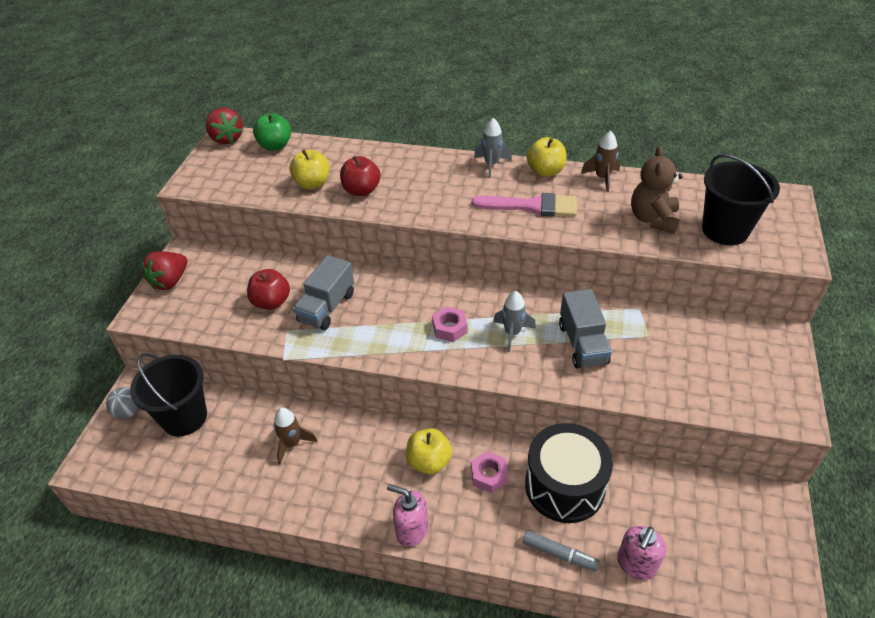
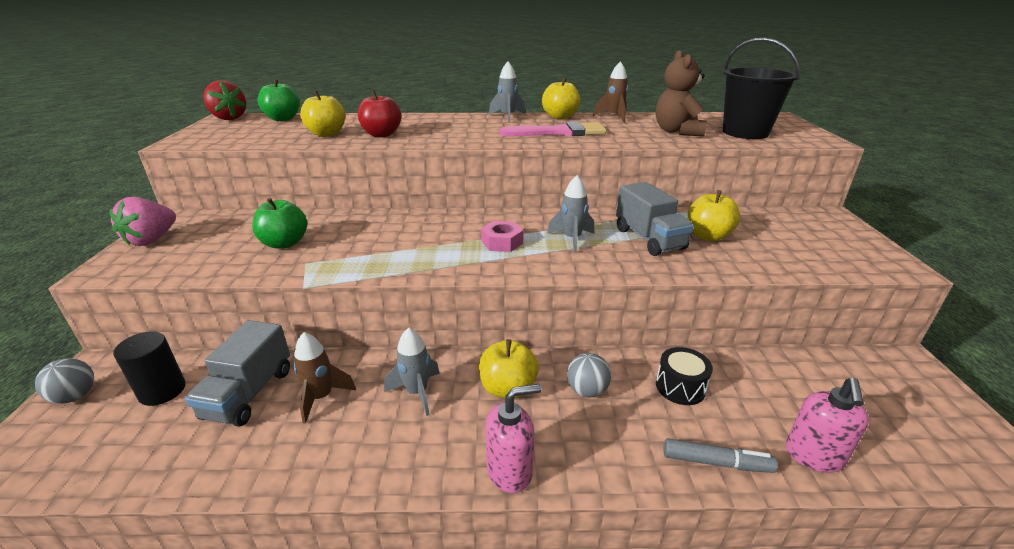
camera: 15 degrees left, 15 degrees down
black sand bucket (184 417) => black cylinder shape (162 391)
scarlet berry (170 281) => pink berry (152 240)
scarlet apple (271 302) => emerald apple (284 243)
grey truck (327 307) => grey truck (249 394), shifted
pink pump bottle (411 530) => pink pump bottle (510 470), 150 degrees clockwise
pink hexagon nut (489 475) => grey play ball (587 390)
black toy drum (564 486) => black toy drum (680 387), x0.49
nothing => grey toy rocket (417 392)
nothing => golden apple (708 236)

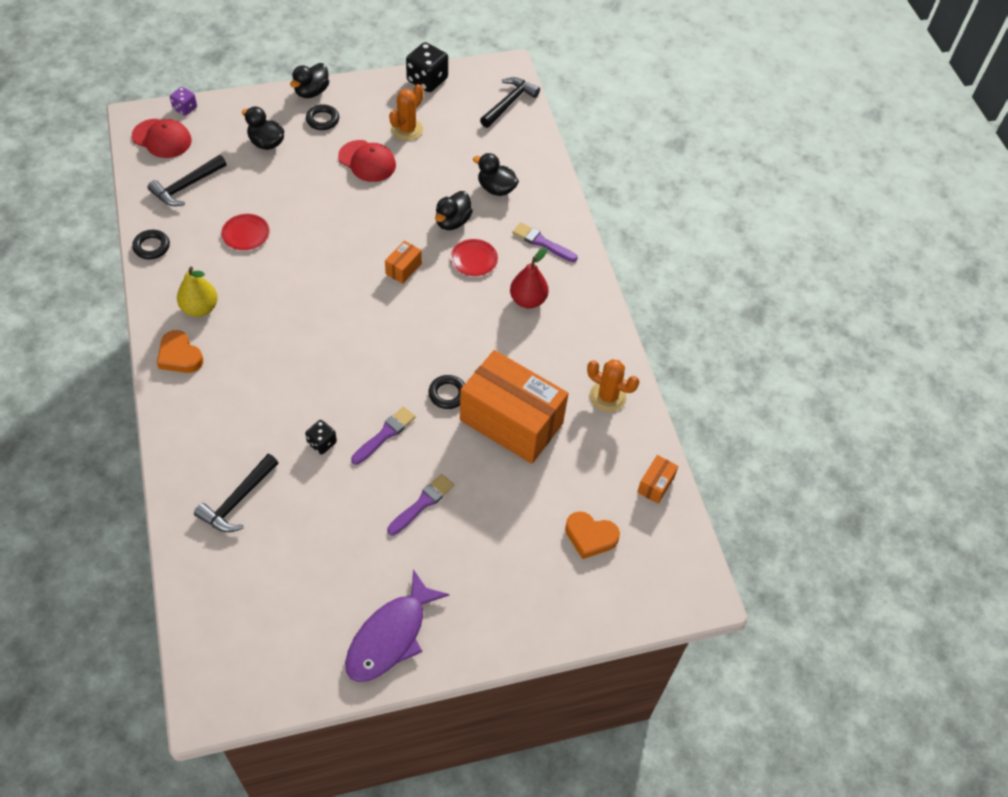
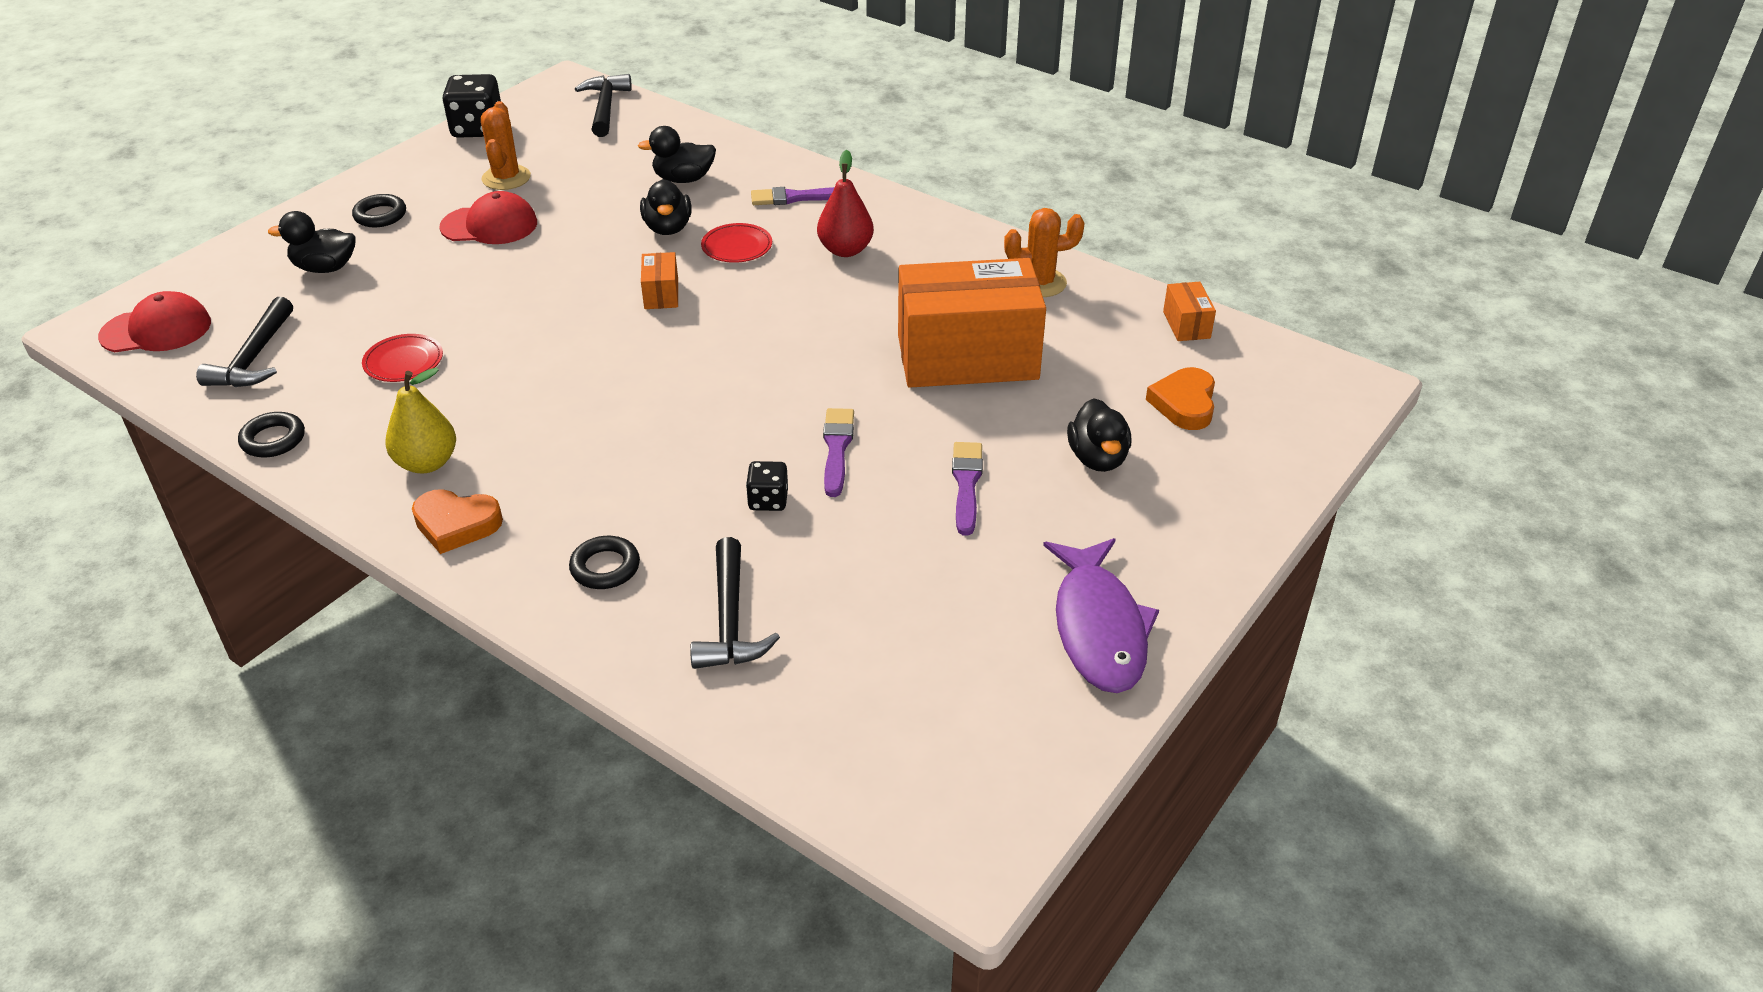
camera: 35 degrees left, 15 degrees down
violet dice (185 108) => nothing
black duck (311 92) => black duck (1097 458), shifted
black ring (448 394) => black ring (605 567), shifted
bright orange heart (590 536) => bright orange heart (1184 404), 120 degrees clockwise

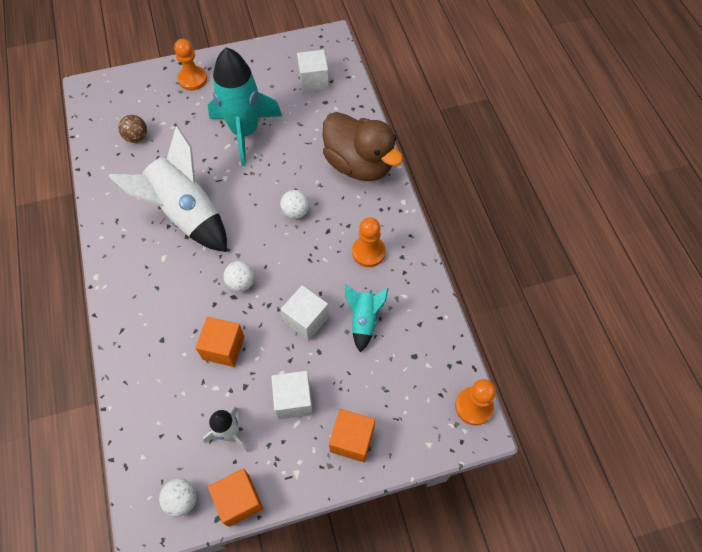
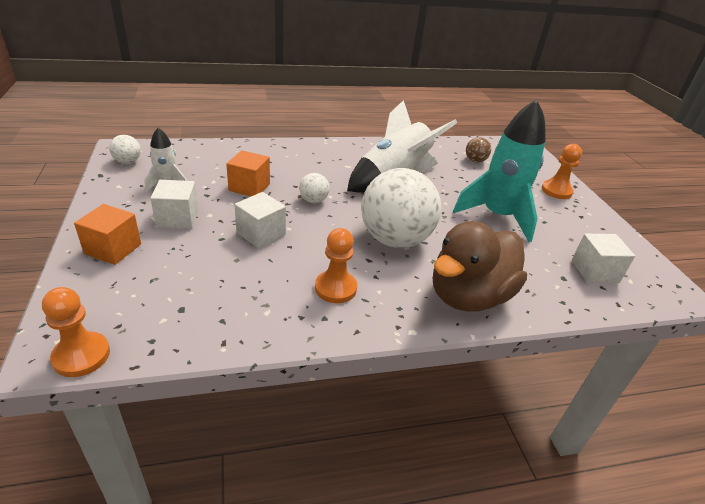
camera: 90 degrees right, 25 degrees down
bright orange cube (239 500) => nothing
pure white play ball (295 212) => pure white play ball (395 239), x2.35
aqua toy rocket (364 320) => nothing

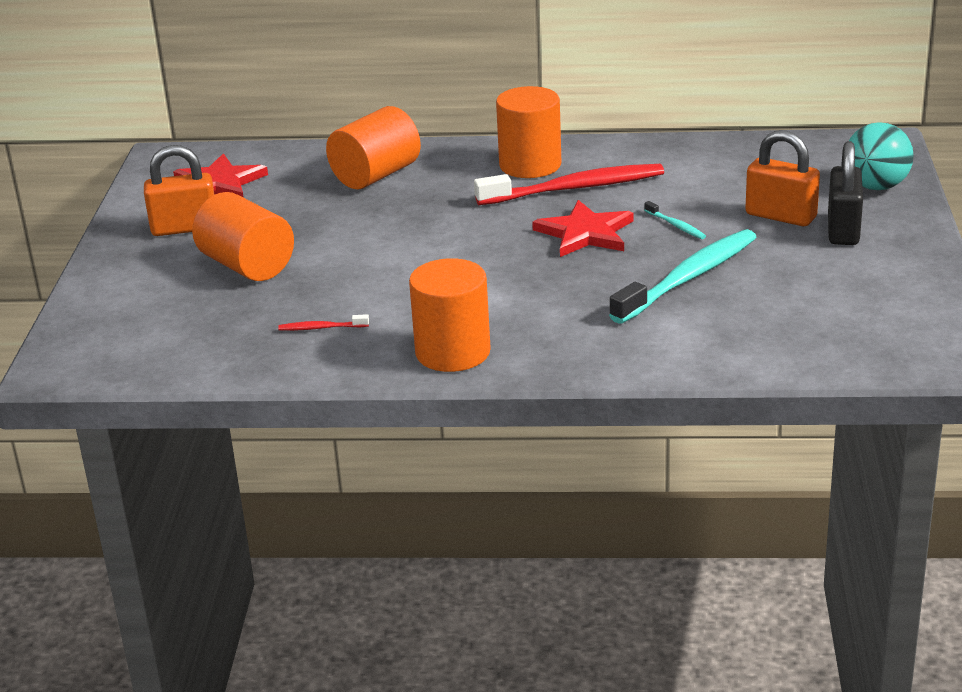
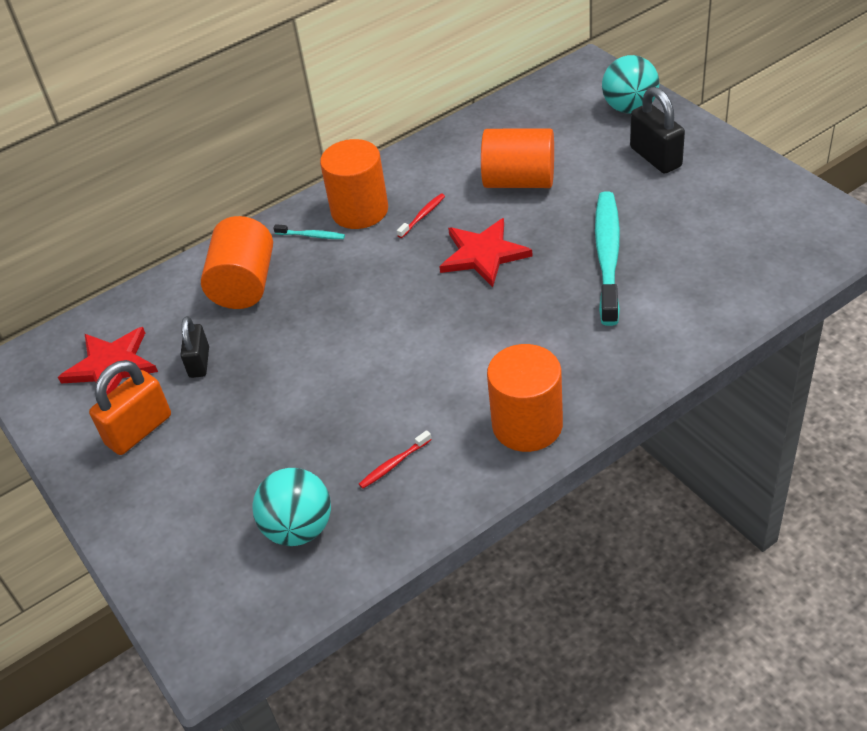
camera: 35 degrees left, 15 degrees up
bright orange cylinder shape (247 266) => bright orange cylinder shape (519 181), shifted
scarlet toothbrush (575 188) => scarlet toothbrush (422 216), x0.41
aqua toothbrush (676 225) => aqua toothbrush (311 235), shifted
bright orange lock (781 216) => nothing
nothing => black lock (199 362)
nothing => aqua play ball (299 528)

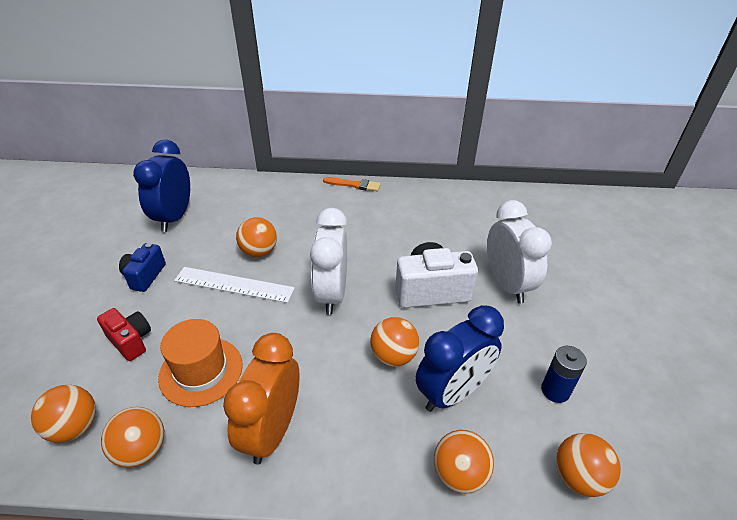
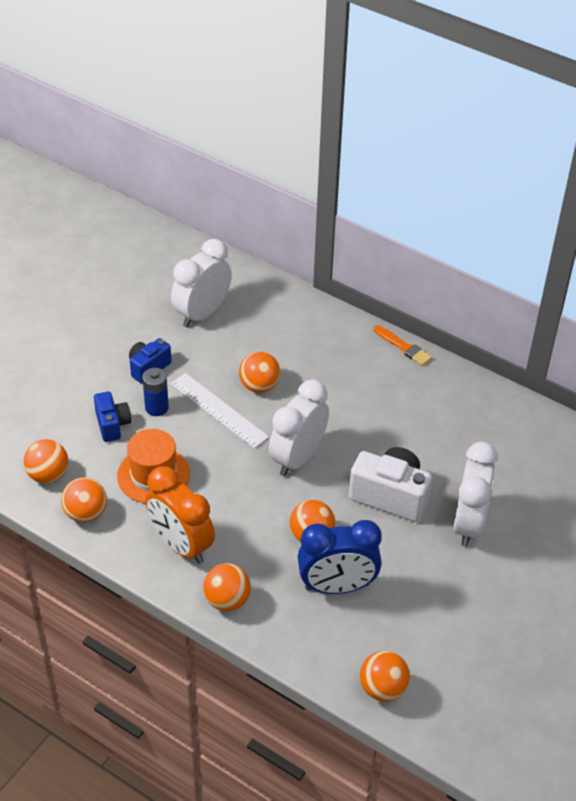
camera: 30 degrees right, 5 degrees up
scarlet photo camera (131 341) => blue photo camera (112 425)
blue bedside clock (174 217) => pure white bedside clock (202 313)
bright orange bedside clock (272 430) => bright orange bedside clock (181 545), 90 degrees counterclockwise
bright orange play ball (459 474) => bright orange play ball (227 600), shifted
blue AA battery (555 390) => blue AA battery (156 407), shifted

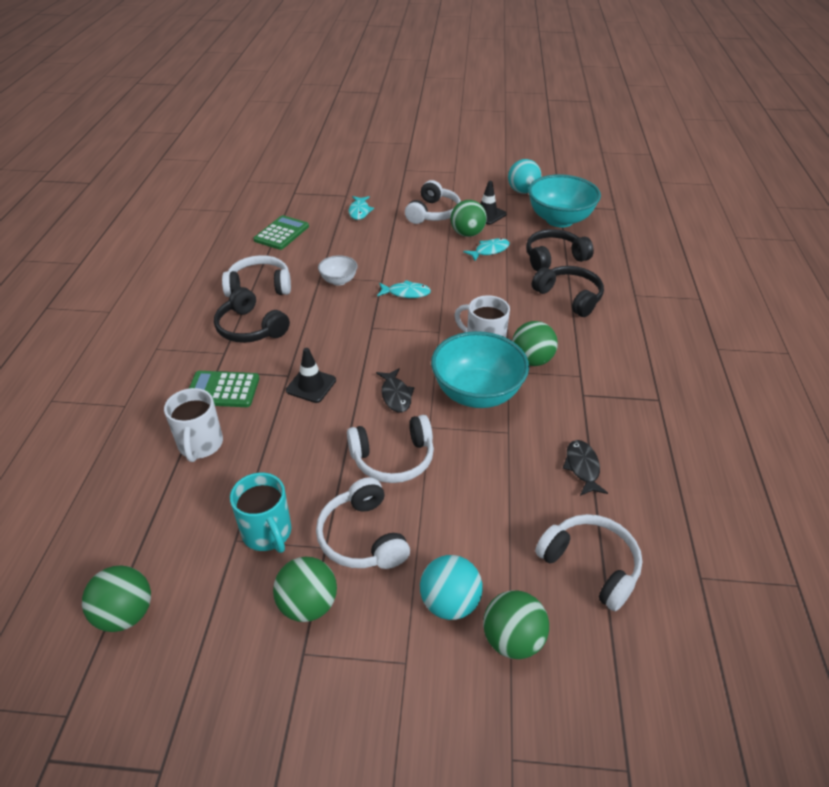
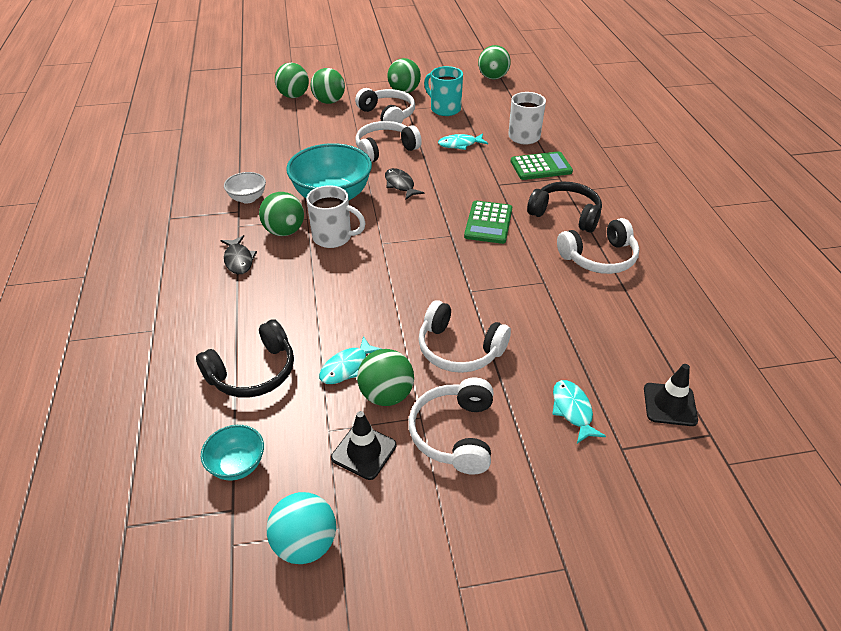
camera: 165 degrees right, 0 degrees up
emerald calculator (281 233) => emerald calculator (488 223), shifted
black traffic cone (311 385) => black traffic cone (670 404), shifted
pure white serving bowl (338 281) => pure white serving bowl (248 198), shifted
aqua fish (406 293) => aqua fish (460 144), shifted
aqua play ball (449 602) => emerald play ball (329 101)
aqua serving bowl (559 220) => aqua serving bowl (237 465), x0.50
black headset (569 297) => nothing
pure white headset (590 565) => pure white headset (459 349), shifted
black fish (582 467) => black fish (239 260), shifted

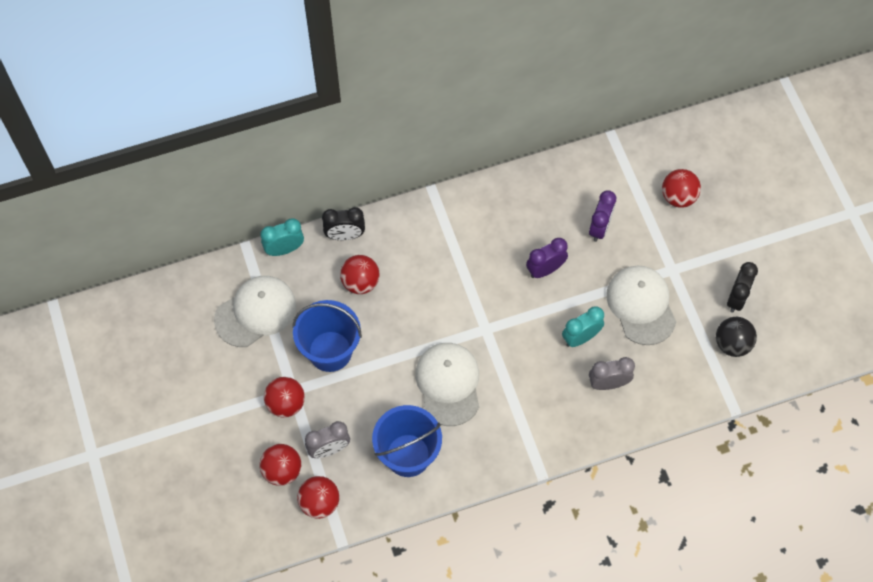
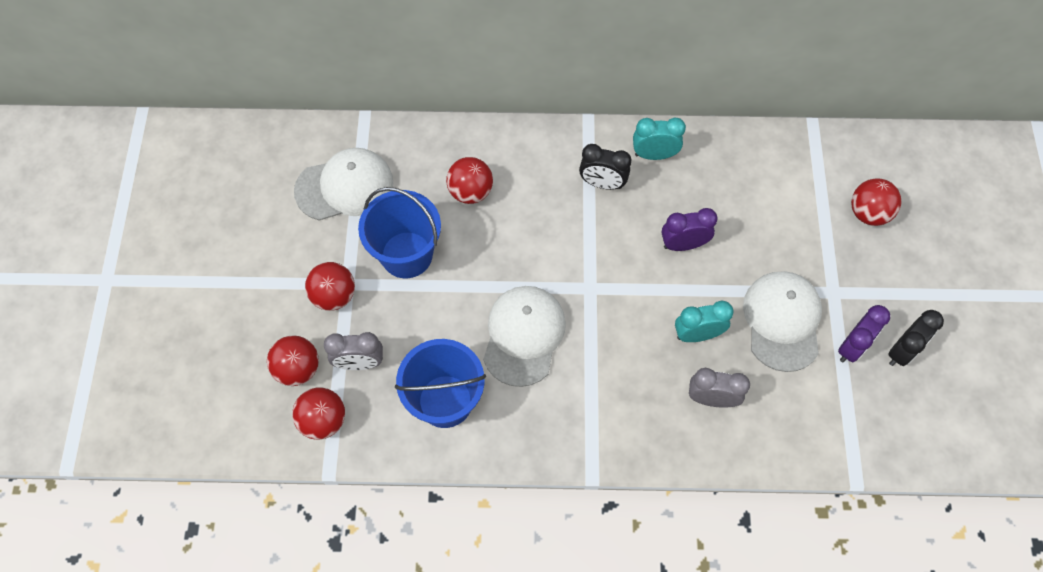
camera: 20 degrees right, 0 degrees up
aqua bedside clock (284 249) => aqua bedside clock (654 155), shifted
black bedside clock (345 235) => black bedside clock (602 183), shifted
violet bedside clock (599 228) => violet bedside clock (852 347), shifted
black play ball (732 344) => nothing

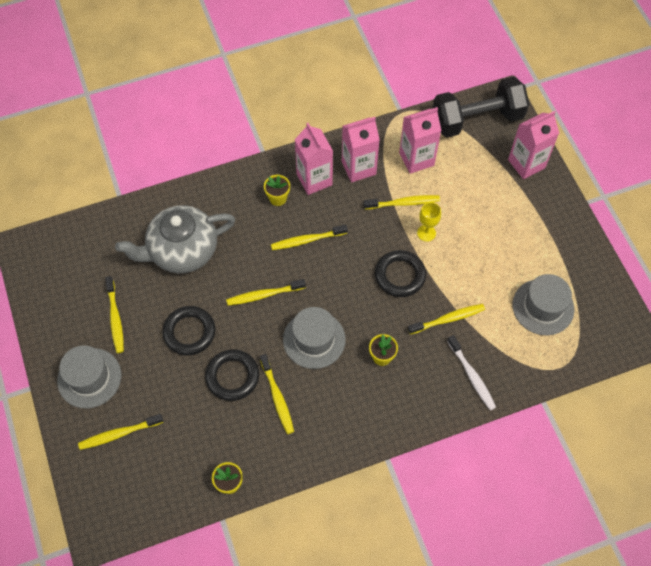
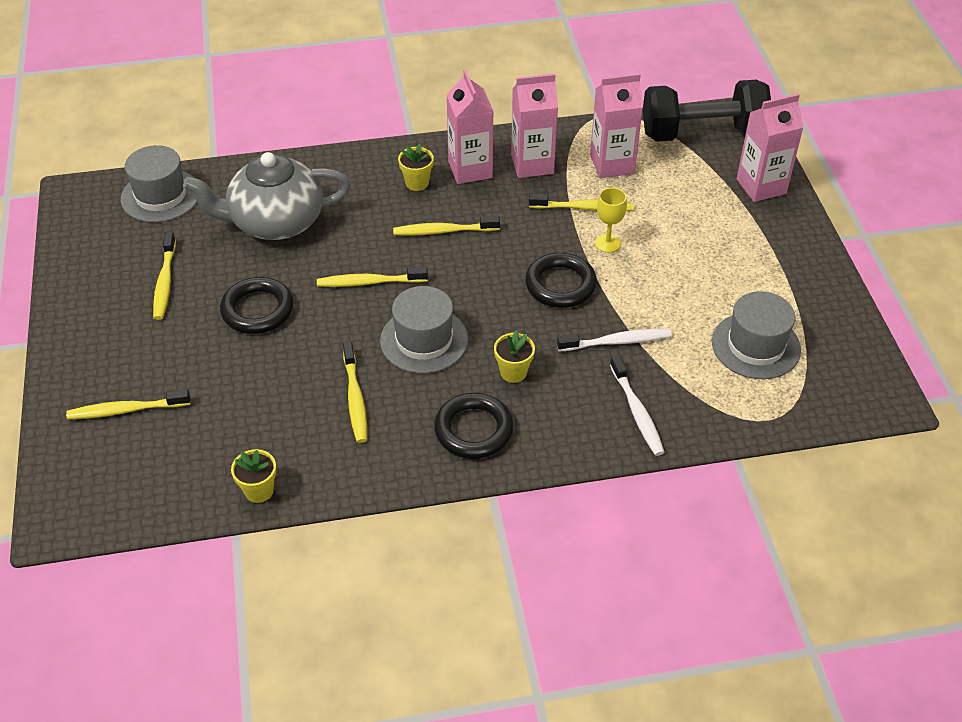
camera: 10 degrees right, 15 degrees down
grey tall hat (89 378) => grey tall hat (160 195), shifted
black ring (232 376) => black ring (473 430), shifted
golden toothbrush (448 319) => pure white toothbrush (616 342)

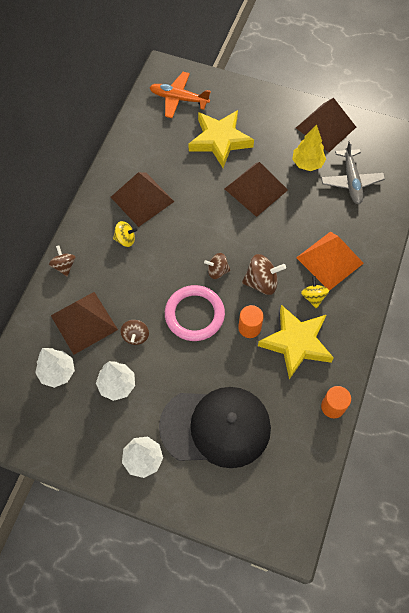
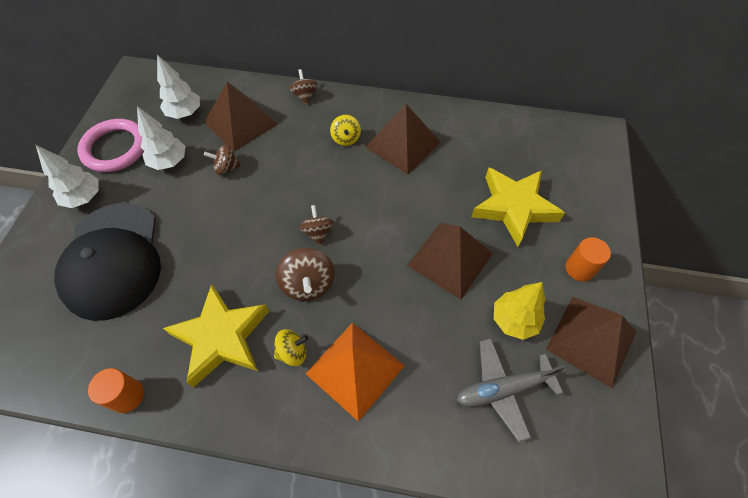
camera: 80 degrees right, 5 degrees down
dark brown toy top (64 266) => dark brown toy top (305 96), 75 degrees counterclockwise
bright orange toy plane (178 99) => nothing
pink ring (194 314) => pink ring (115 148), shifted
bright orange cylinder shape (249 327) => bright orange cylinder shape (579 268), shifted

